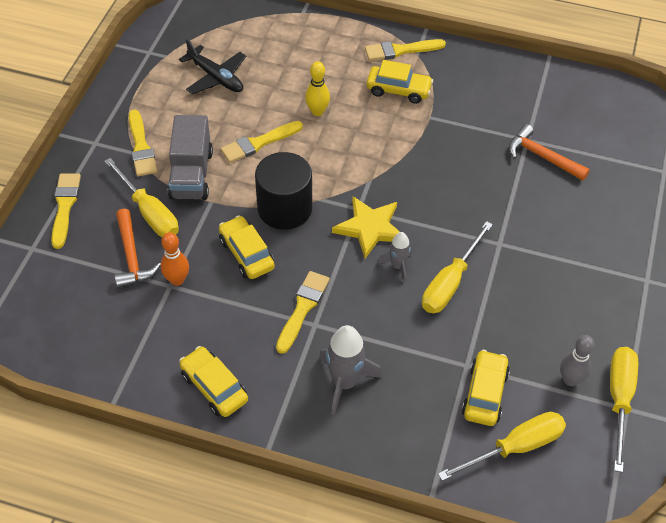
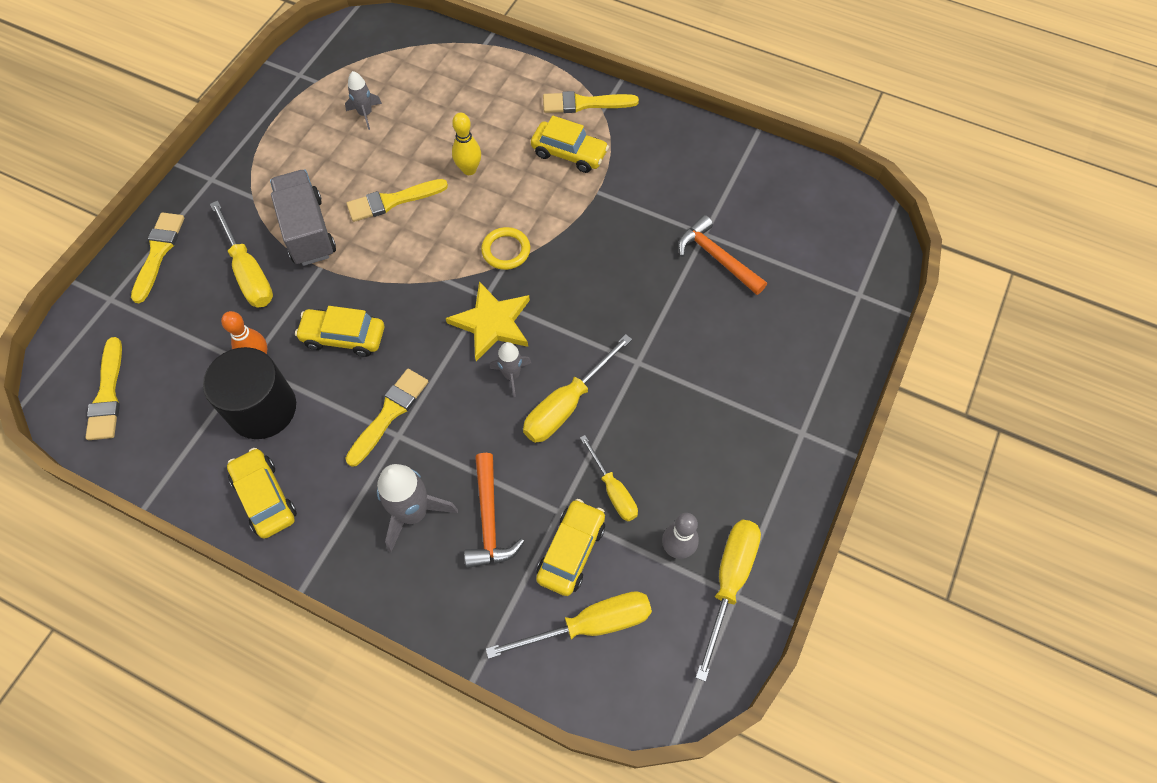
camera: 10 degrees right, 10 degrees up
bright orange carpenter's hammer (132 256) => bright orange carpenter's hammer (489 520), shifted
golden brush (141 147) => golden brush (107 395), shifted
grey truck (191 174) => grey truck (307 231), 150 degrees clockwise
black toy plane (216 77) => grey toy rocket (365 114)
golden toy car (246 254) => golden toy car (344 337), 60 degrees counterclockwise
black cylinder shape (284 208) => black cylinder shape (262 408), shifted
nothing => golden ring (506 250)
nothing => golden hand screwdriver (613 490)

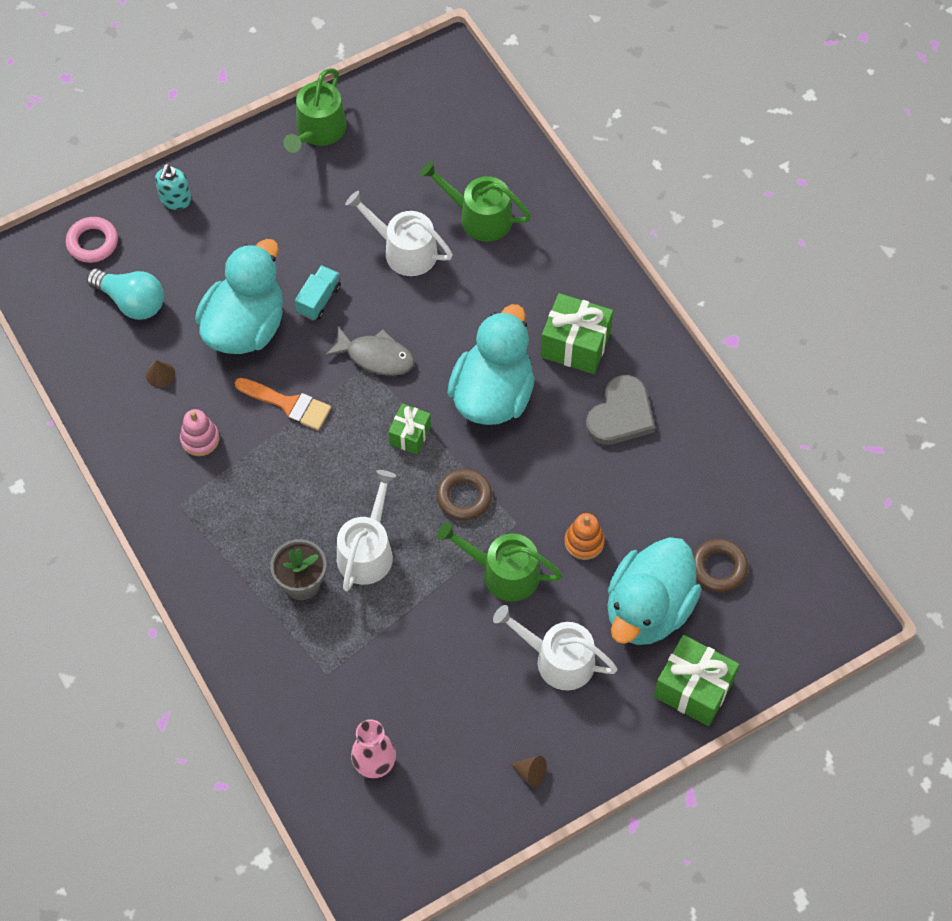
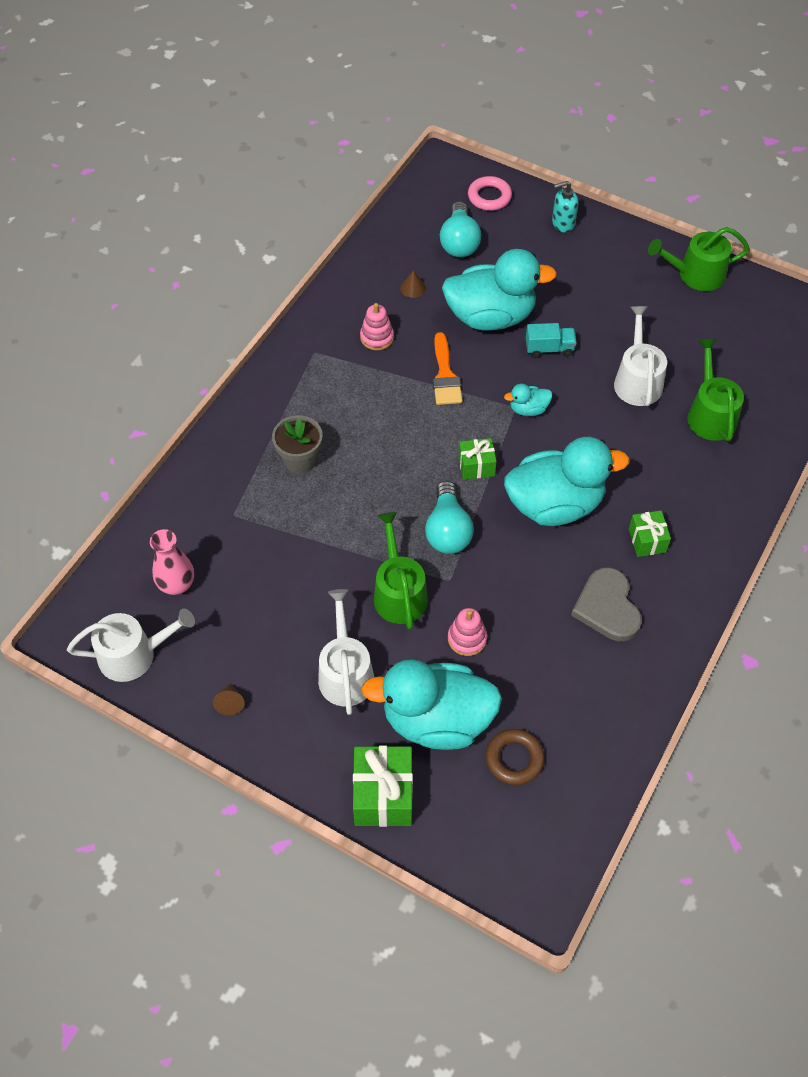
camera: 60 degrees right, 5 degrees down
grey fish (375 357) => aqua duck (528 409)
pure white watering can (367 551) => pure white watering can (134 654), shifted
dark brown ring (464 497) => aqua light bulb (447 530)
emerald wrapped gift (575 345) => emerald wrapped gift (647 540), x0.59
bright orange stacking rings (584 542) => pink stacking rings (467 638)
grey heart (621 414) => grey heart (607 607), 75 degrees clockwise

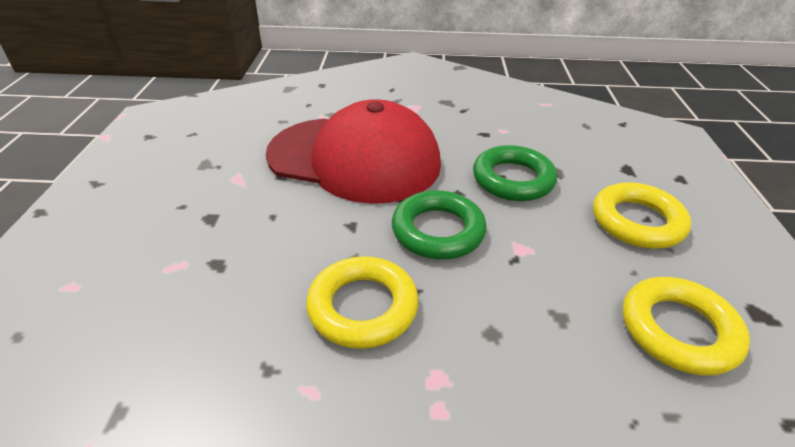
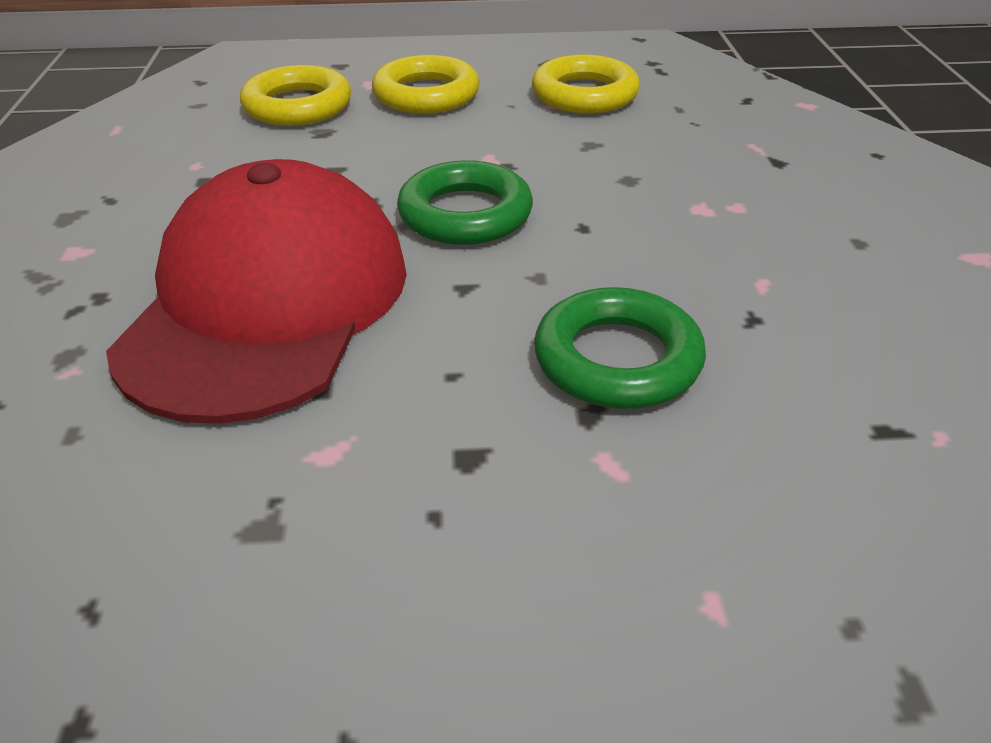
camera: 95 degrees left, 0 degrees up
golden ring (363 307) => golden ring (298 106), shifted
emerald ring (513 179) => emerald ring (617 359), shifted

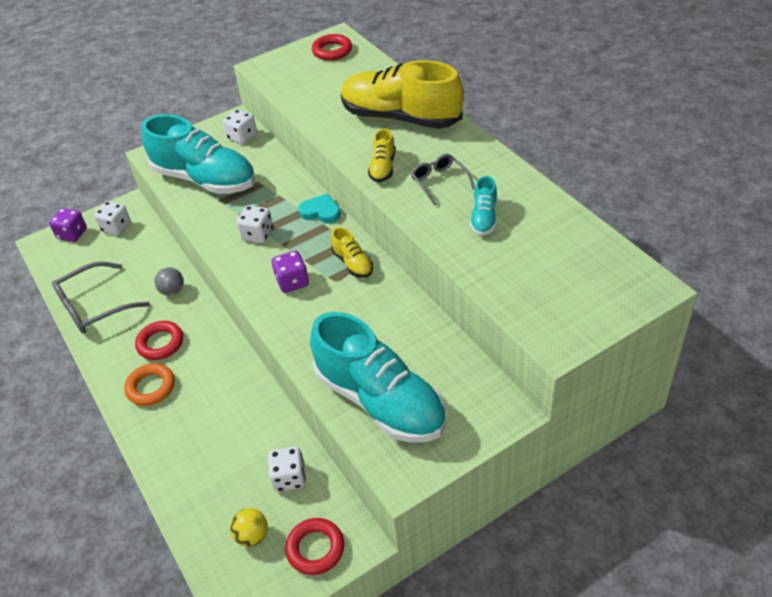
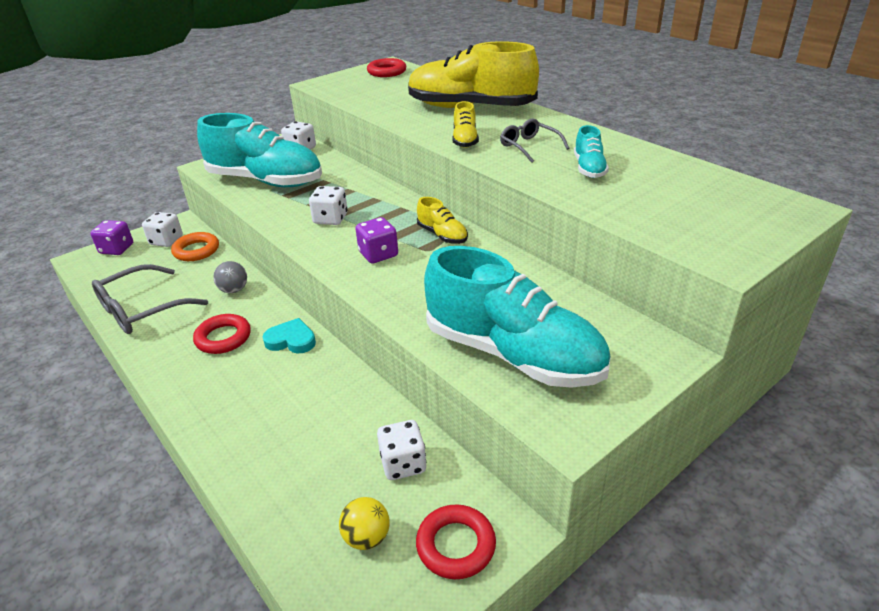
camera: 10 degrees left, 10 degrees down
bright orange ring (151 387) => bright orange ring (196 250), shifted
aqua heart (321 212) => aqua heart (291 340), shifted

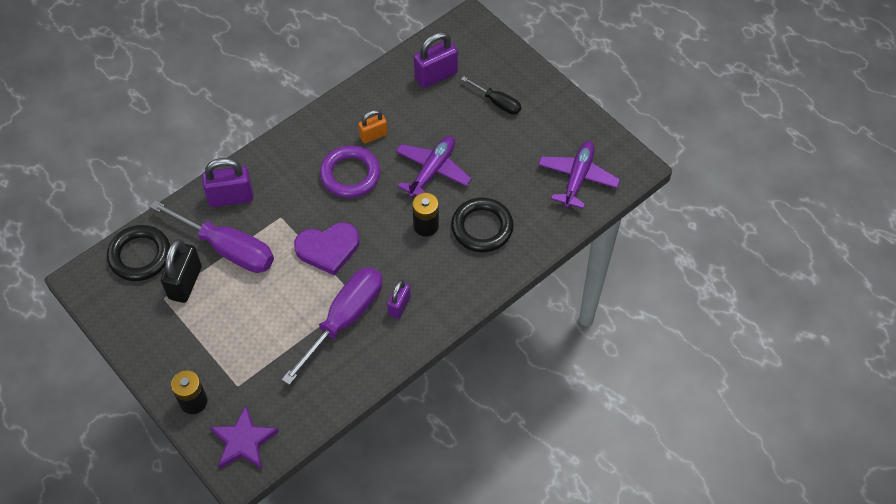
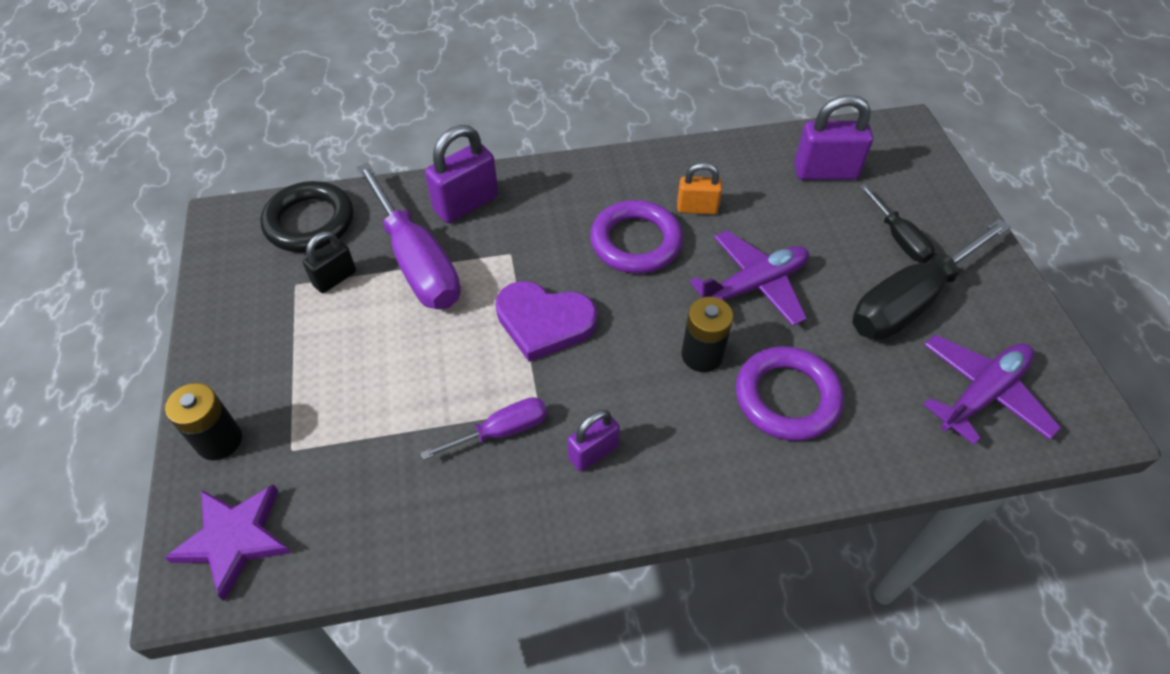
camera: 30 degrees right, 5 degrees down
black lock (185 283) => black lock (335 278), x0.62
violet lock (231 197) => violet lock (466 204), 60 degrees counterclockwise
violet hand screwdriver (344 319) => violet hand screwdriver (501 431), x0.53
black ring (482 228) => violet ring (787 397)
nothing => black hand screwdriver (910 301)

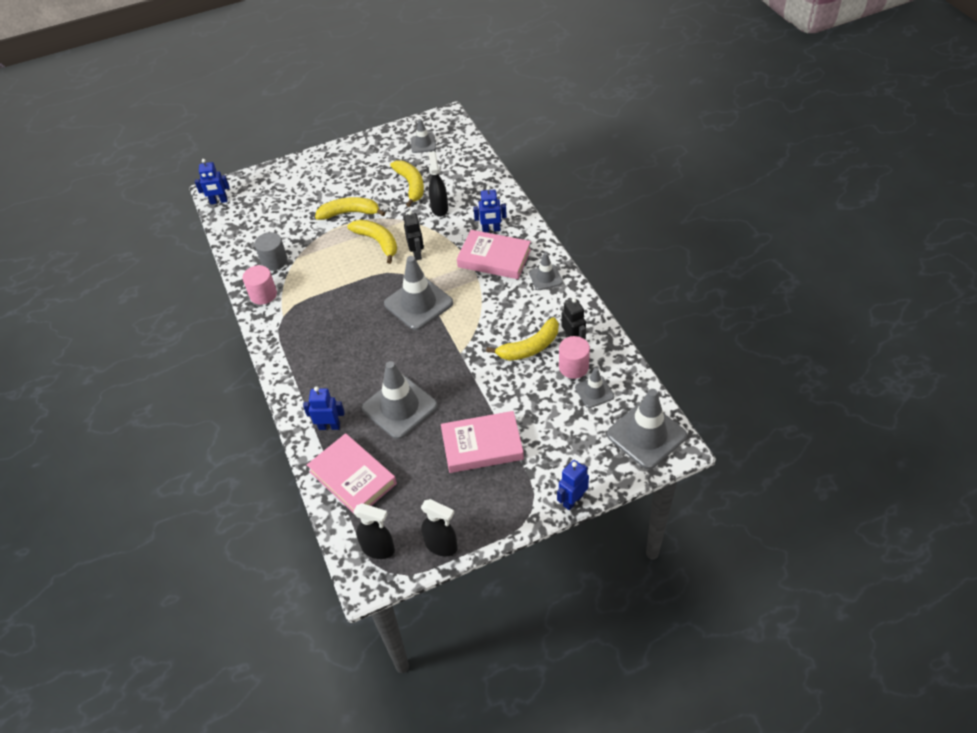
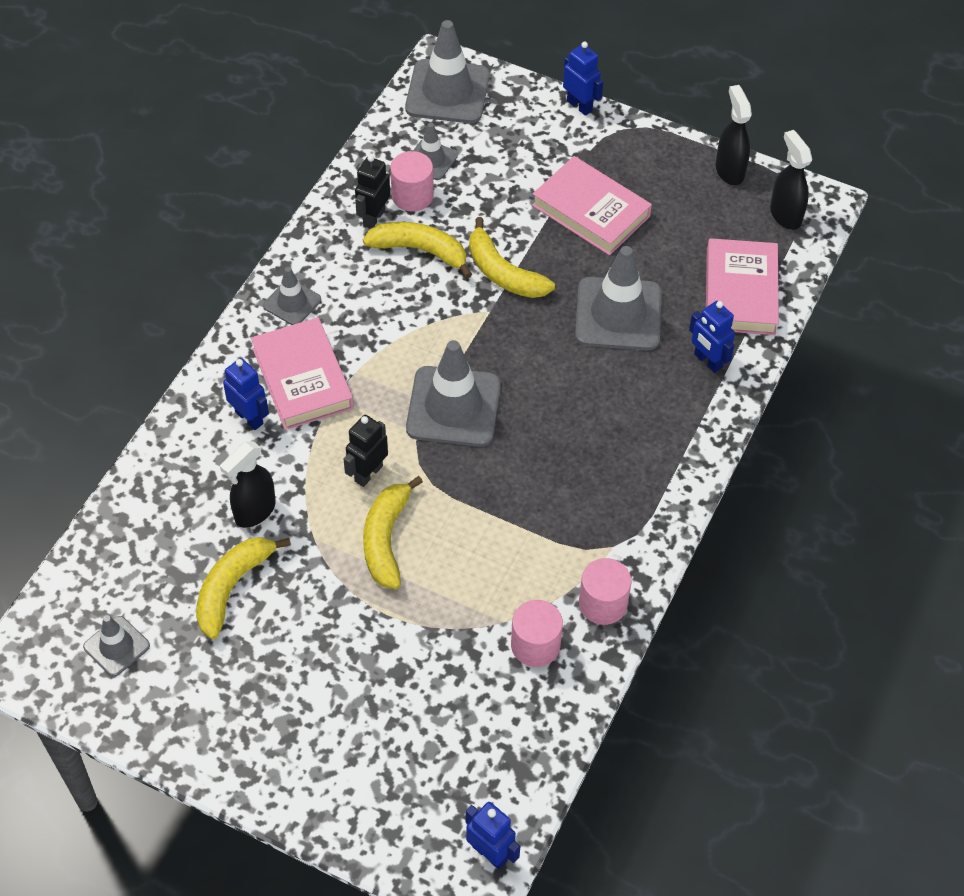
camera: 135 degrees left, 5 degrees up
grey cylinder shape (274 261) => pink cylinder shape (535 645)
golden banana fruit (349 213) => golden banana fruit (503 273), shifted
blue robot (572 500) => blue robot (579 106), 135 degrees counterclockwise

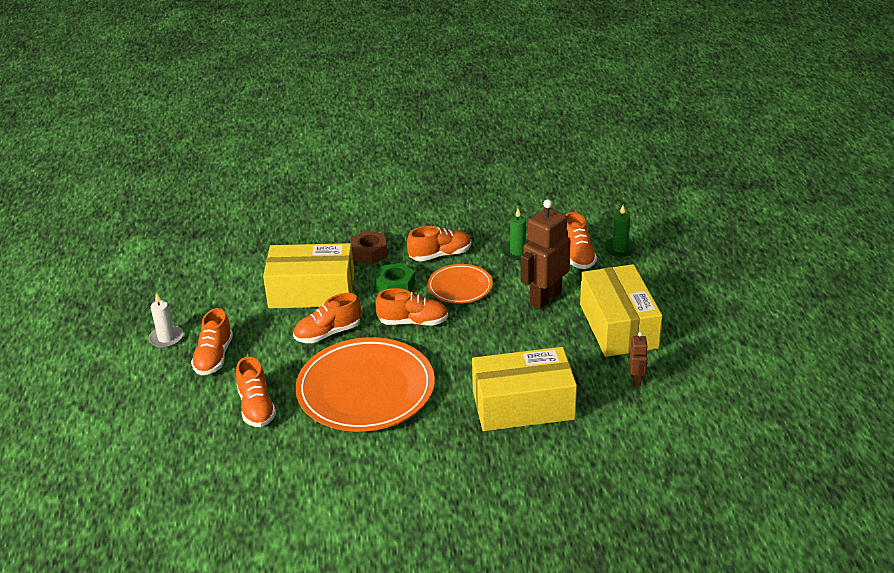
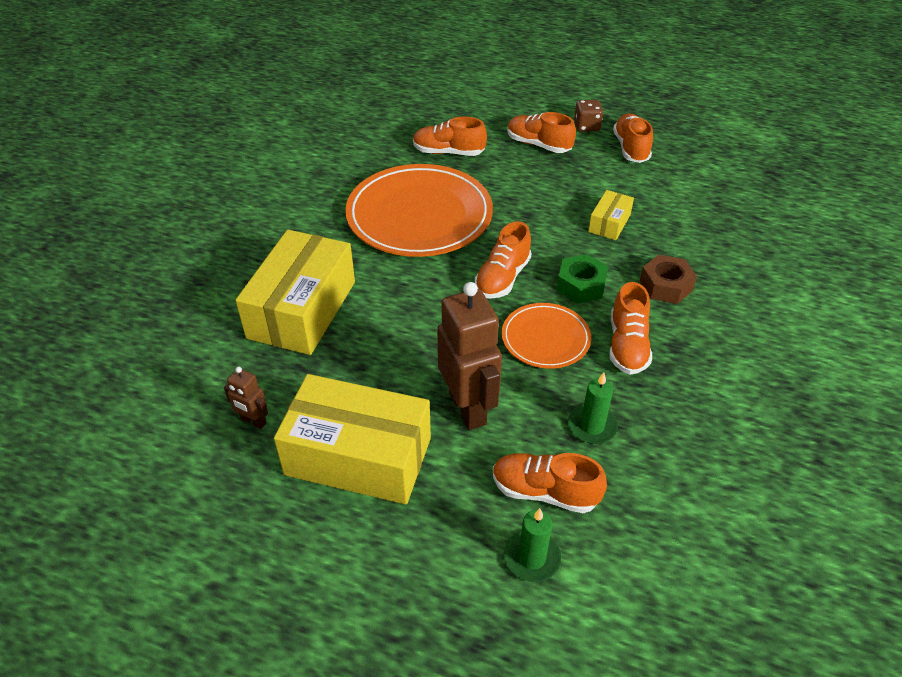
camera: 115 degrees right, 10 degrees up
pure white candle (166 338) => dark brown dice (587 126)
golden parcel (312 291) => golden parcel (609 223), x0.47
bright orange shoe (328 333) => bright orange shoe (631 148), shifted

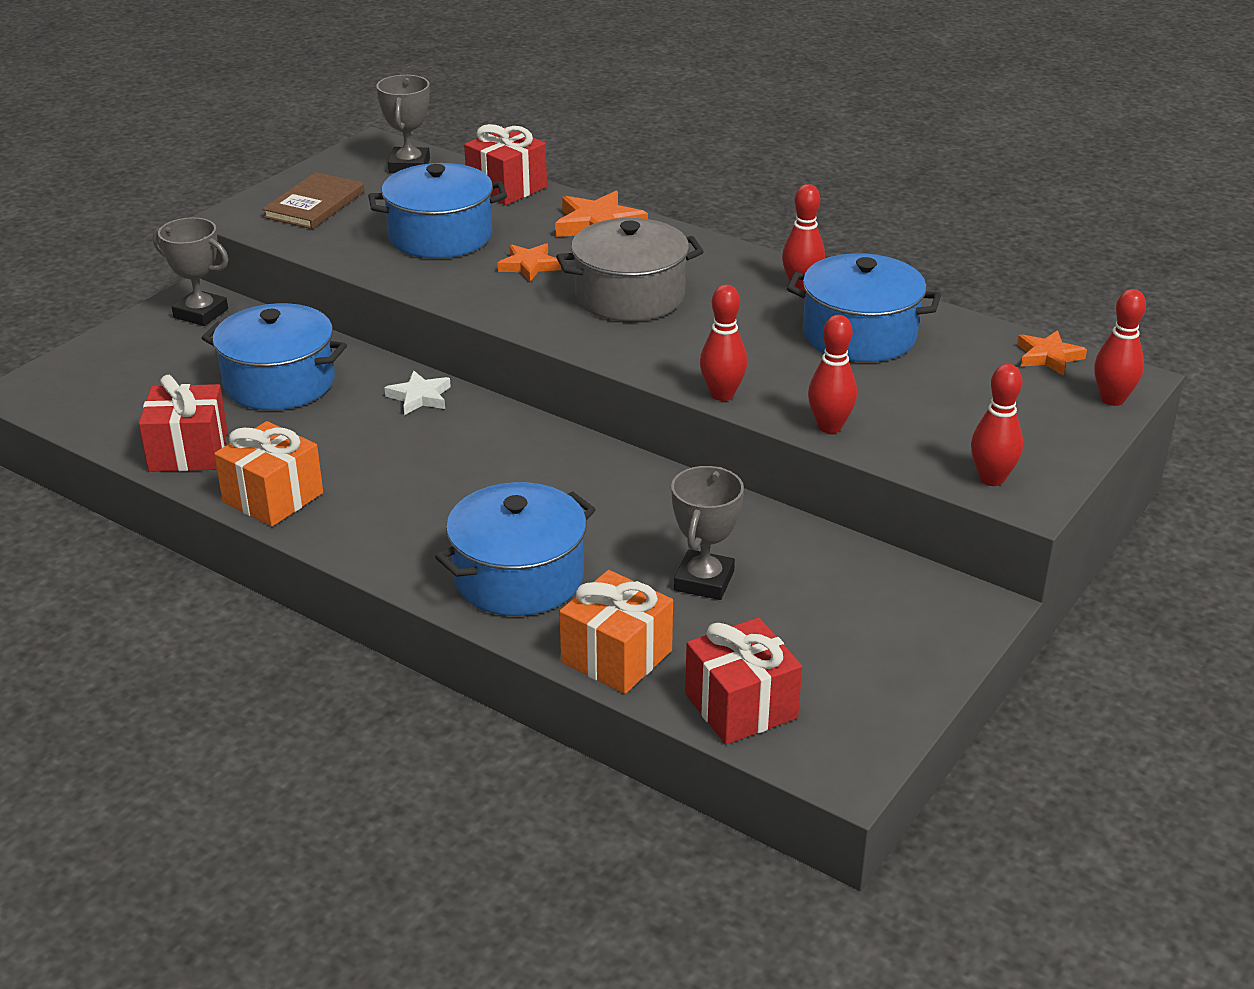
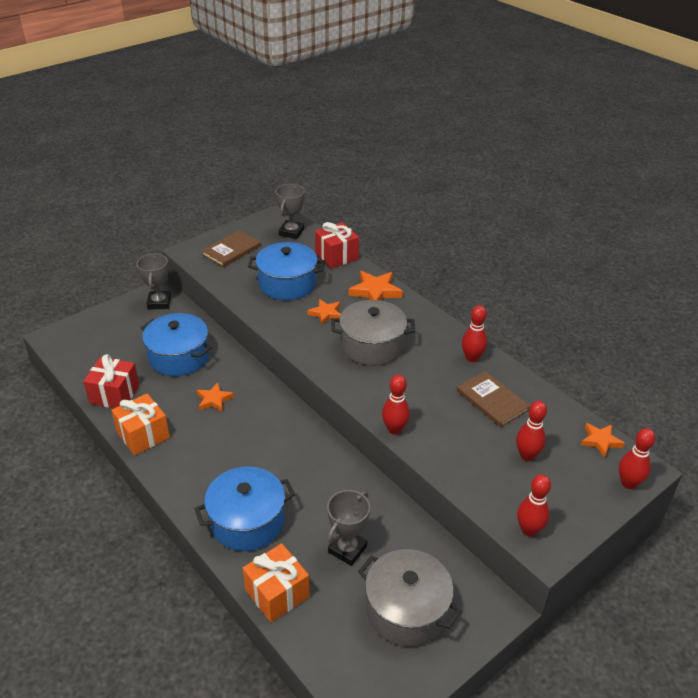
camera: 15 degrees right, 5 degrees up
grey award cup (201 313) => grey award cup (159 303), 45 degrees clockwise
pure white five-pointed star (420 397) => nothing
scarlet wrapped gift (741 706) => nothing
blue pot (859 335) => dark brown hardback (492 400)
scarlet bowling pin (829 426) => scarlet bowling pin (527 455), shifted
nothing => bright orange five-pointed star (214 400)
nothing => grey pot (406 610)

